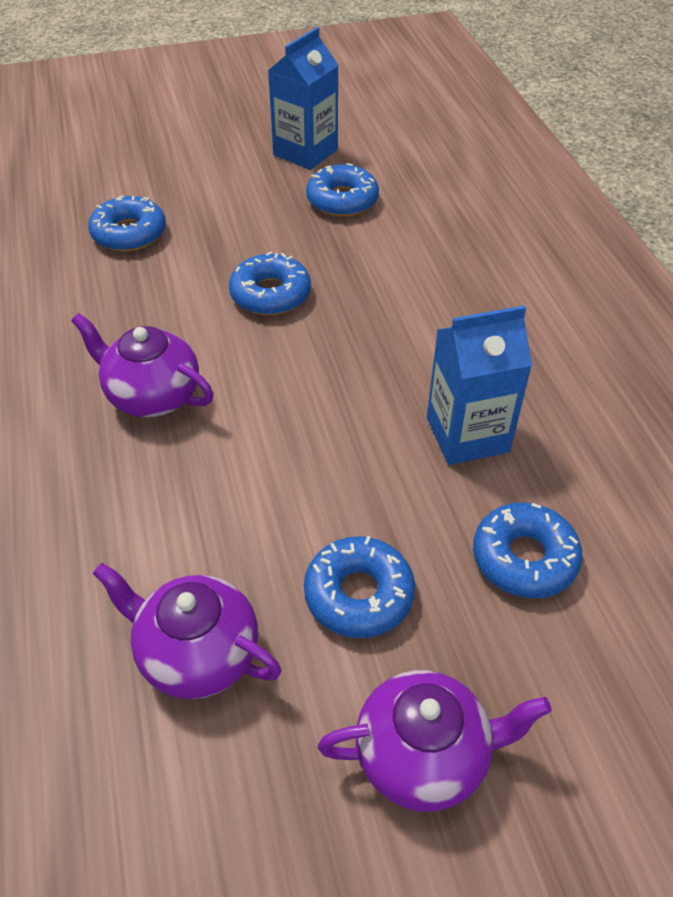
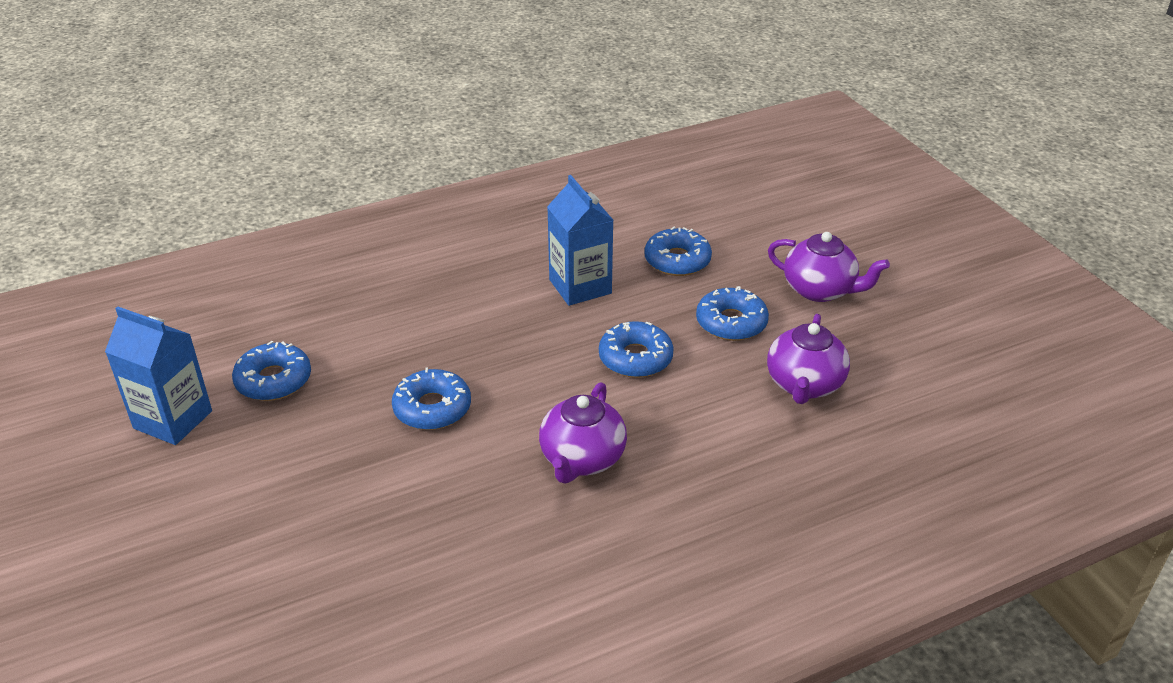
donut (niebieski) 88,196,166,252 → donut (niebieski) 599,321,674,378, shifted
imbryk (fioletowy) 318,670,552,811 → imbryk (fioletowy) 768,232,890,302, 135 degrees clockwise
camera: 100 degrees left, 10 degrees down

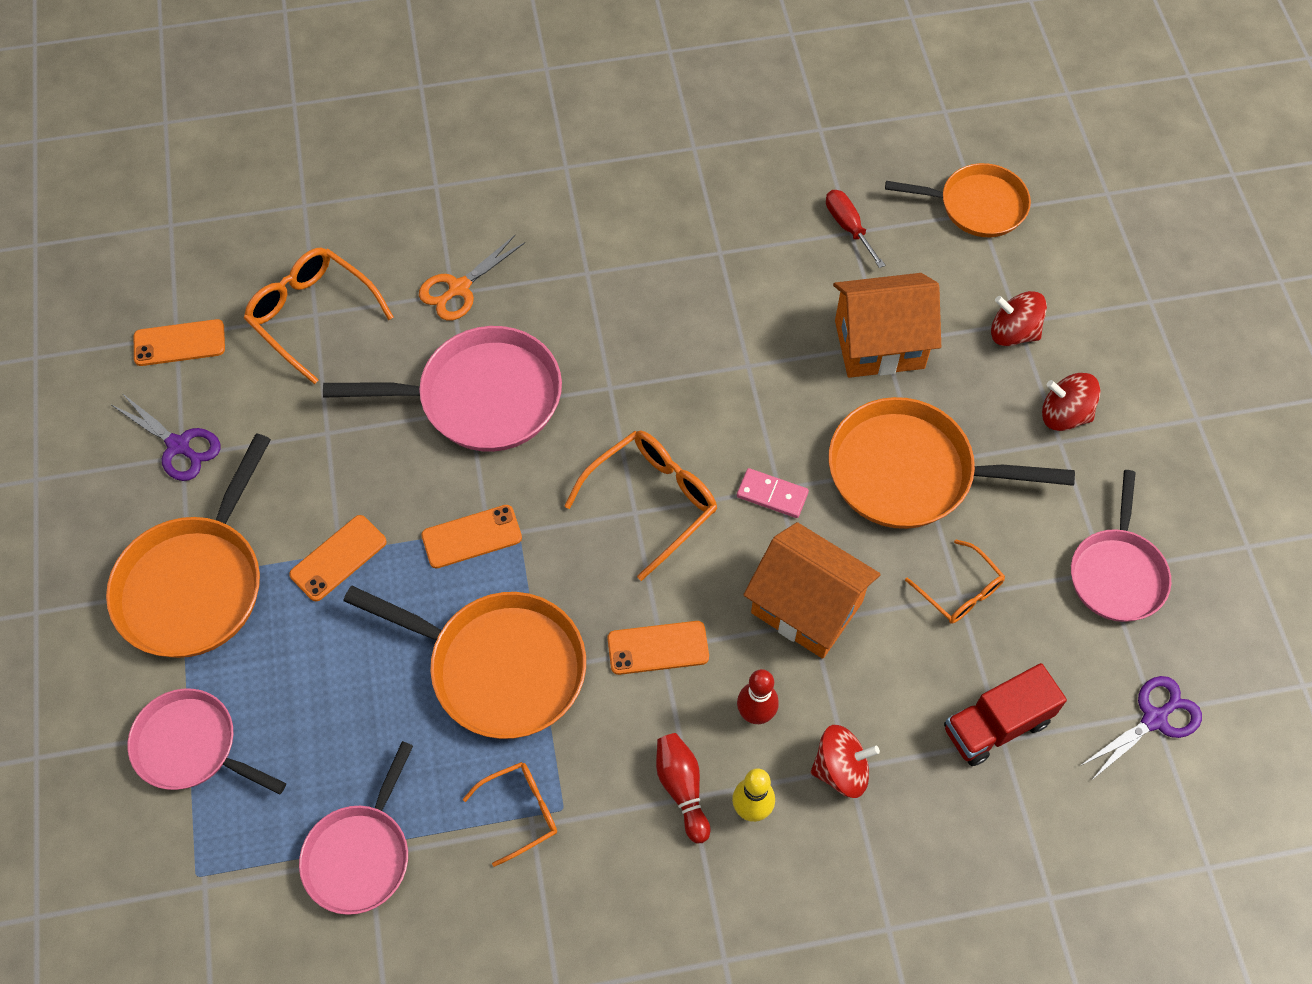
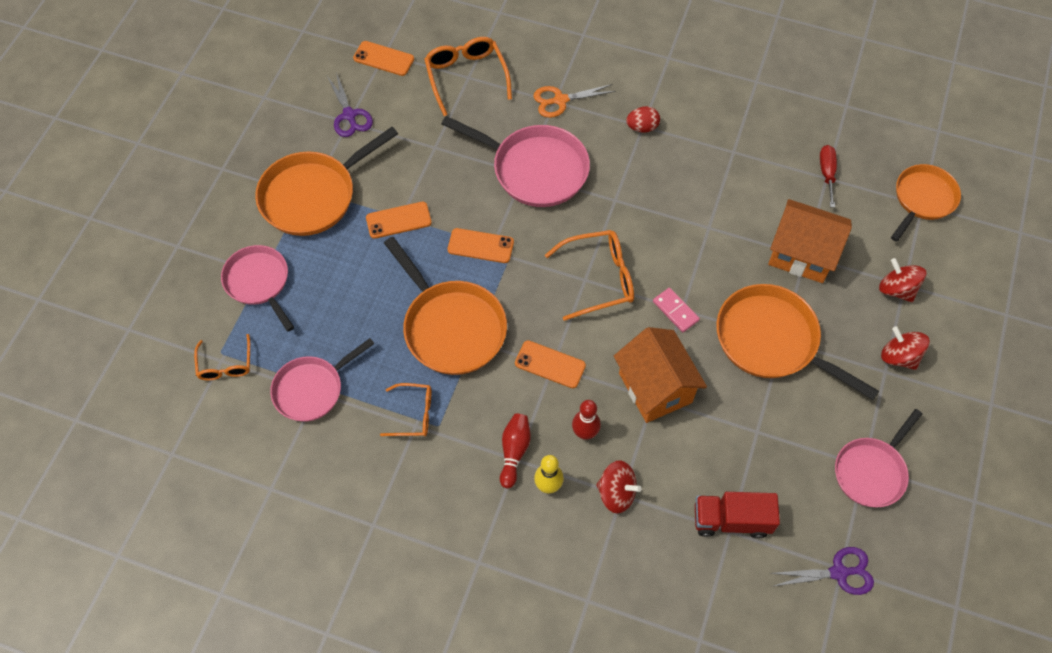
okulary (pomarańczowy) 905,539,1005,624 → okulary (pomarańczowy) 194,334,250,381, shifted
- → jajko (czerwony) 626,106,660,133
patelnia (pomarańczowy) 885,163,1031,237 → patelnia (pomarańczowy) 891,164,961,242, 90 degrees counterclockwise
camera: 30 degrees right, 0 degrees up

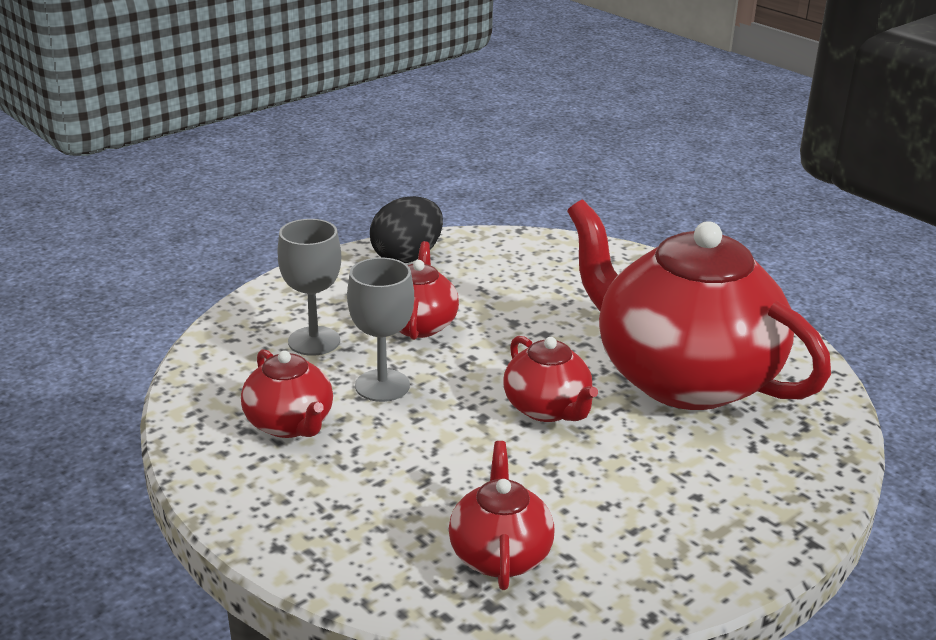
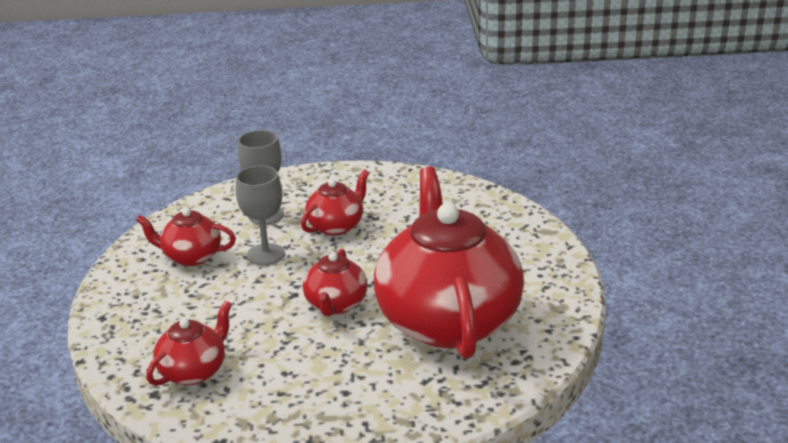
imbryk (czerwony) 241,349,333,438 → imbryk (czerwony) 136,208,236,266, 90 degrees clockwise
jajko (czarny) 370,196,443,263 → -
camera: 40 degrees right, 0 degrees up

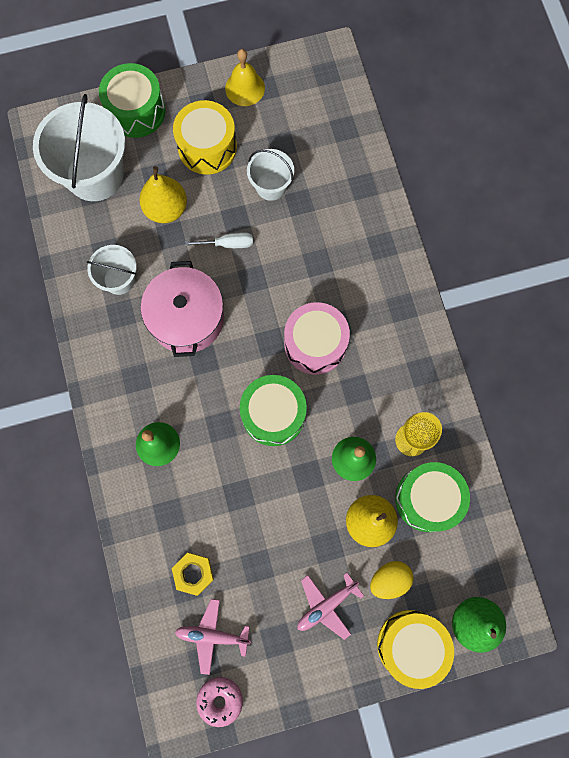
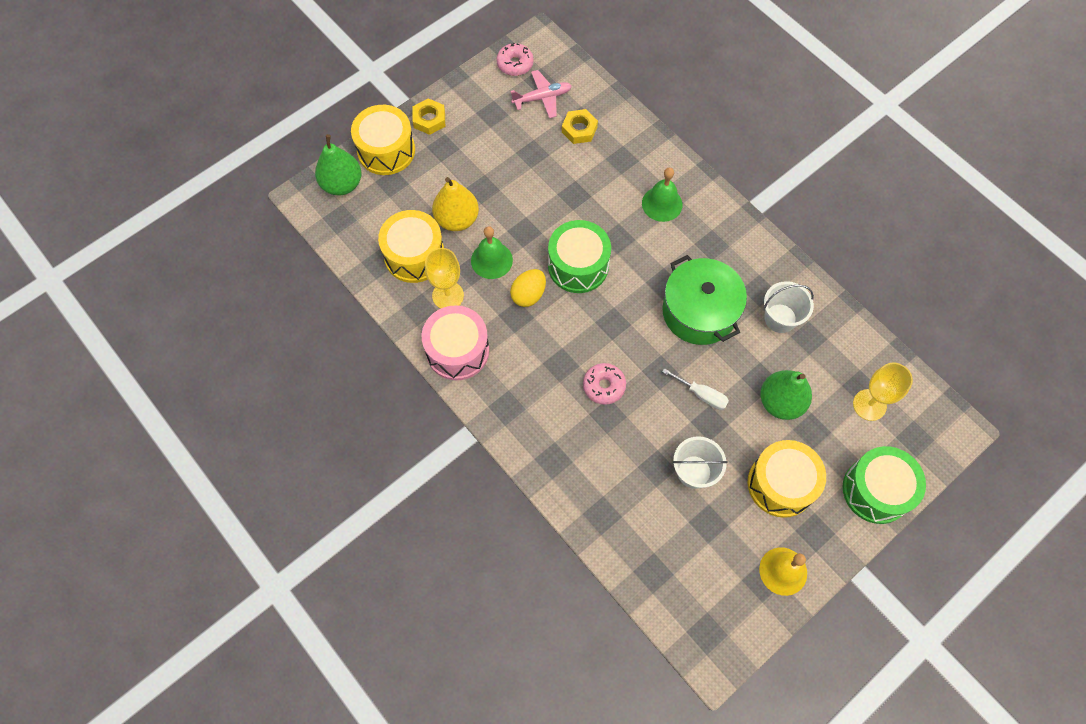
bęben (zielony) 395,462,470,532 → bęben (żółty) 378,210,444,283
- → nakrętka (żółty) 412,98,445,135
bęben (różowy) 284,302,350,375 → bęben (różowy) 422,305,489,380, shifted
jajko (żółty) 370,561,413,599 → jajko (żółty) 510,269,546,307, shifted
- → donut (różowy) 583,363,626,405
garnek (różowy) 141,261,224,357 → garnek (zielony) 662,255,747,345
śrubokręt (biały) 185,232,253,248 → śrubokręt (biały) 662,368,729,410, 120 degrees counterclockwise
gruszka (żółty) 139,166,187,223 → gruszka (zielony) 760,370,812,420
wiadro (biały) 33,94,125,201 → kielich (żółty) 853,362,913,421
samolot (różowy) 297,573,364,640 → -
camera: 155 degrees right, 10 degrees down

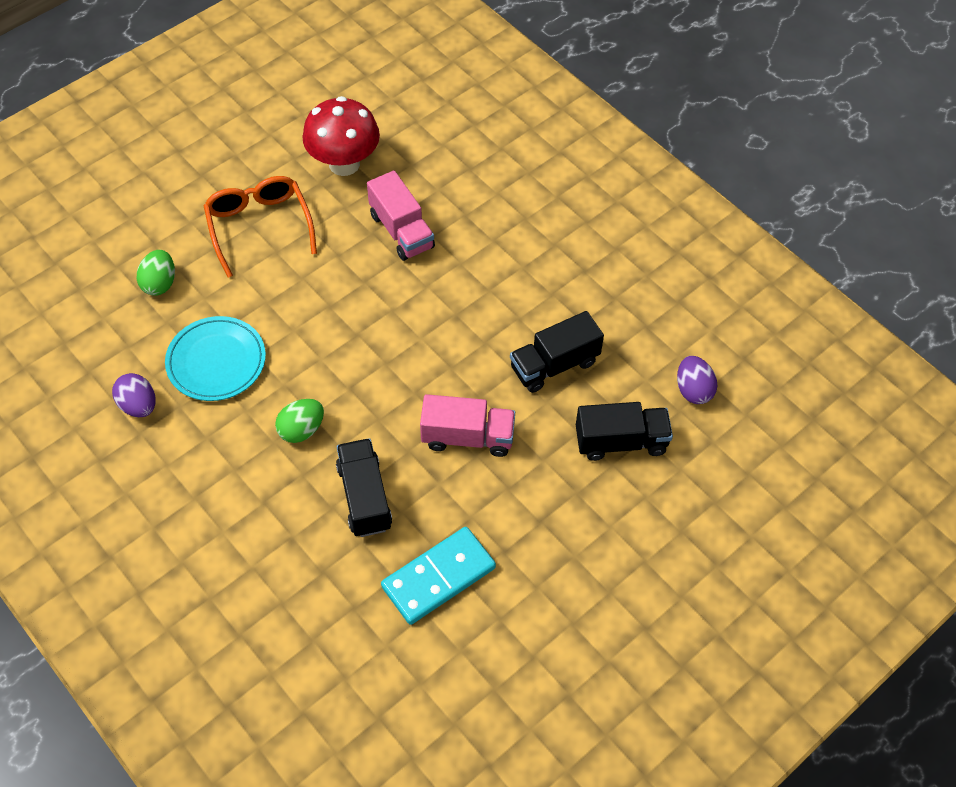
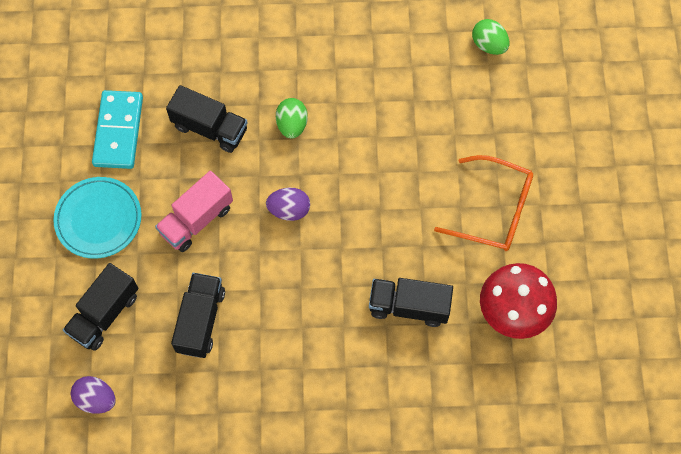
talerz (turkusowy) 165,316,266,401 → talerz (turkusowy) 54,177,142,259, shifted
jajko (fioletowy) 112,373,156,417 → jajko (fioletowy) 266,188,310,221, shifted
ciężarówka (różowy) 367,170,435,261 → ciężarówka (czarny) 369,278,453,327
jajko (zielony) 137,250,175,296 → jajko (zielony) 472,19,510,55, shifted
camera: 130 degrees right, 10 degrees up

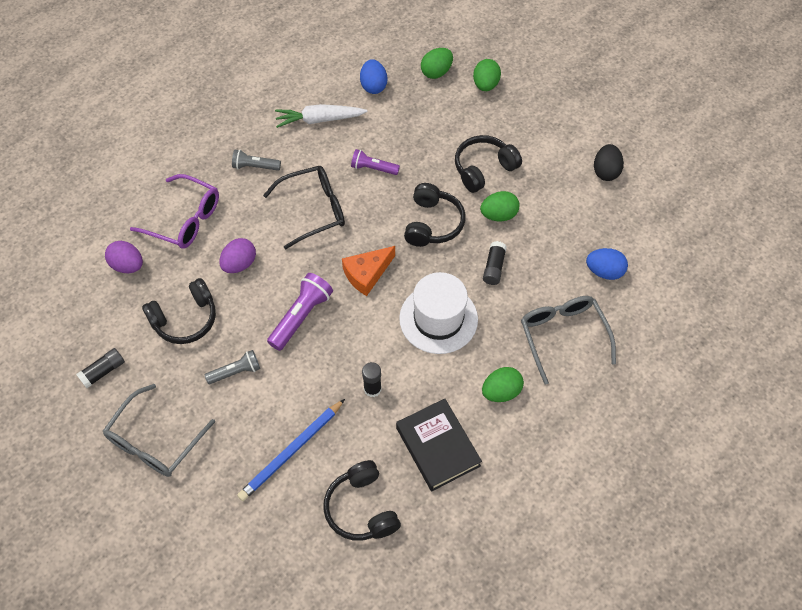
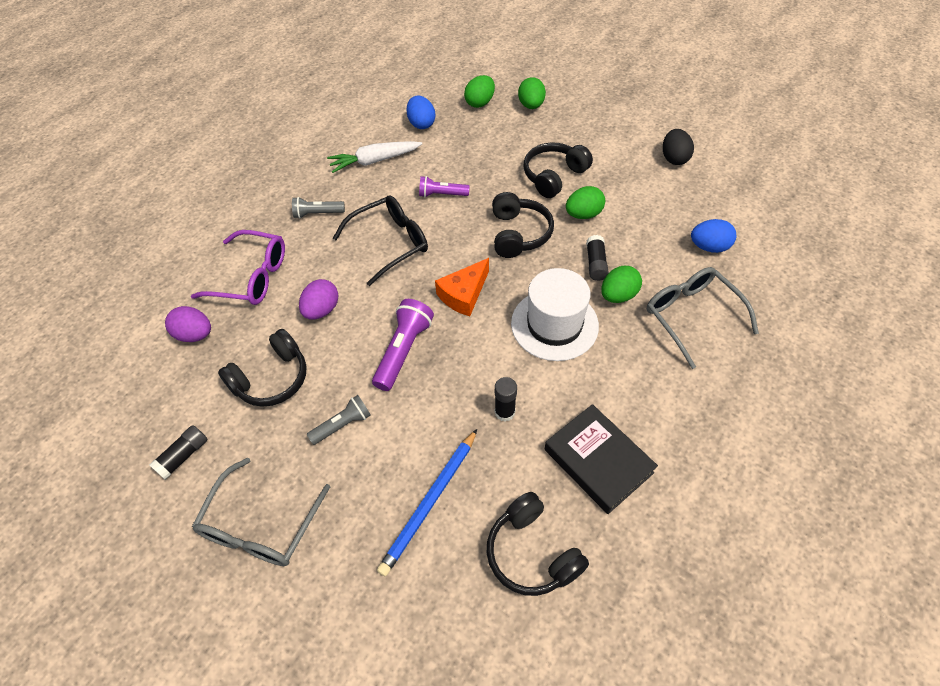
jajko (zielony) 482,367,524,402 → jajko (zielony) 601,266,642,303, shifted
camera: 10 degrees left, 5 degrees down

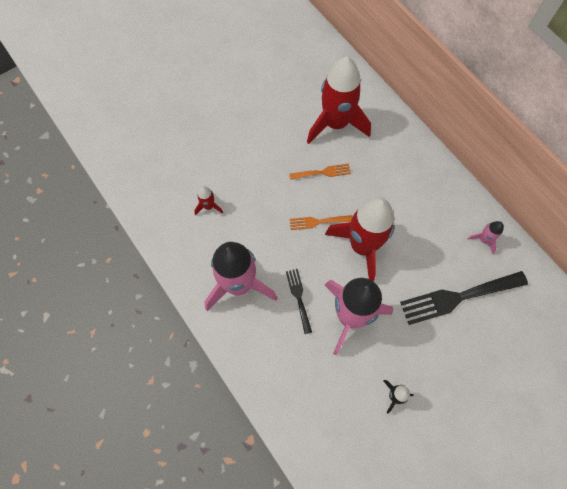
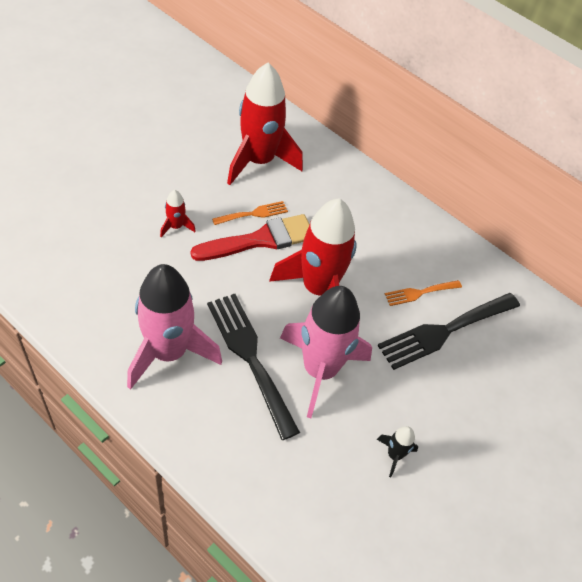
rakieta (czerwony) 194,186,223,215 → rakieta (czerwony) 160,190,196,237, shifted
- → pędzel (czerwony) 190,214,310,261
widelec (czarny) 286,269,312,334 → widelec (czarny) 207,294,300,440, x1.94
widelec (pomarańczowy) 290,215,353,230 → widelec (pomarańczowy) 385,280,462,306, shifted
rakieta (różowy) 467,221,504,254 → -
camera: 20 degrees left, 15 degrees down

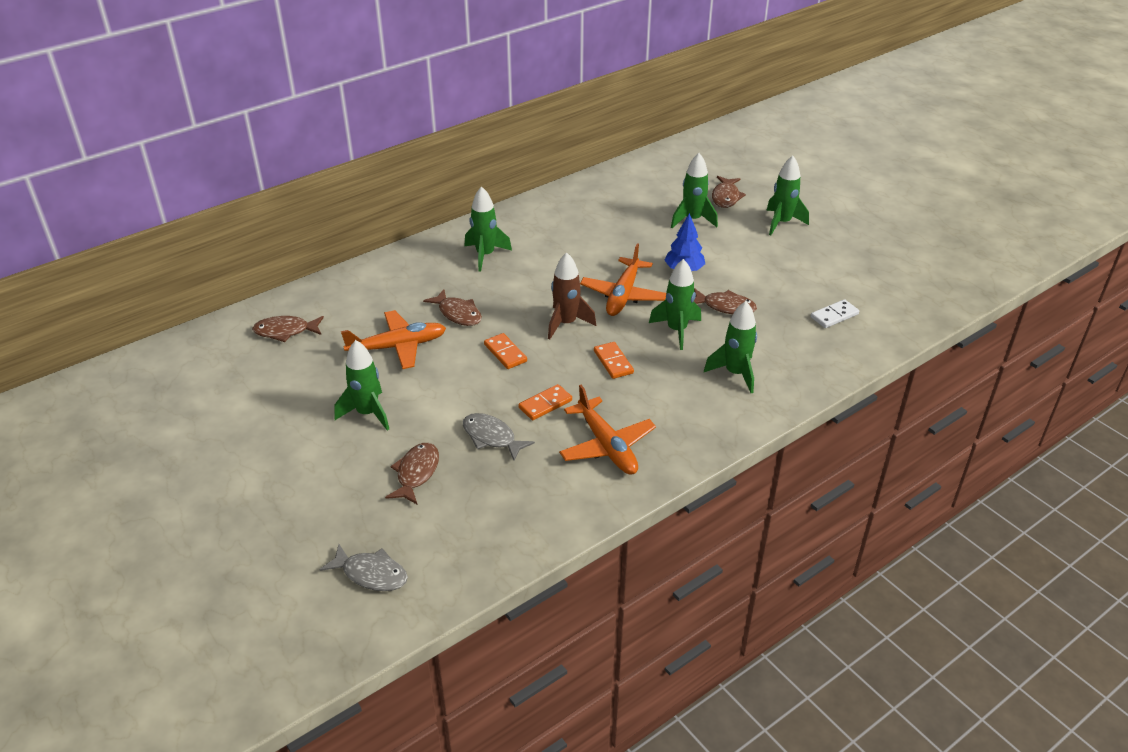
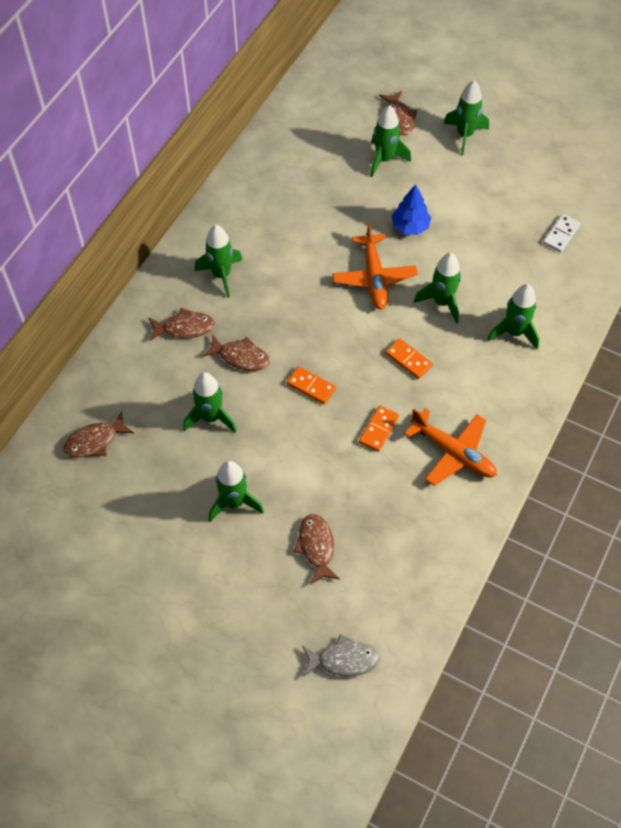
ryba (brązowy) 694,288,757,314 → ryba (brązowy) 149,308,215,341, shifted
samolot (pomarańczowy) 341,310,446,369 → rakieta (zielony) 183,372,237,433
ryba (szary) 463,413,535,460 → -
rakieta (brązowy) 548,252,596,340 → -
camera: 25 degrees left, 20 degrees up

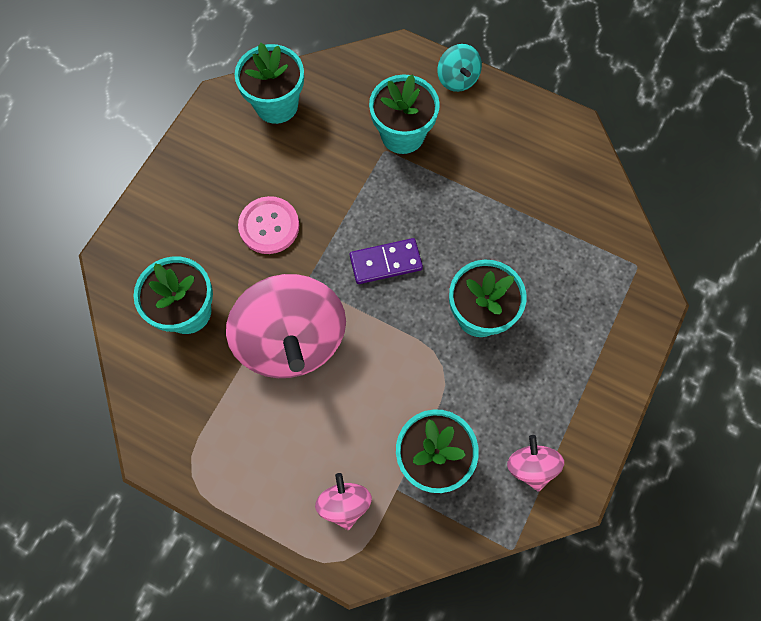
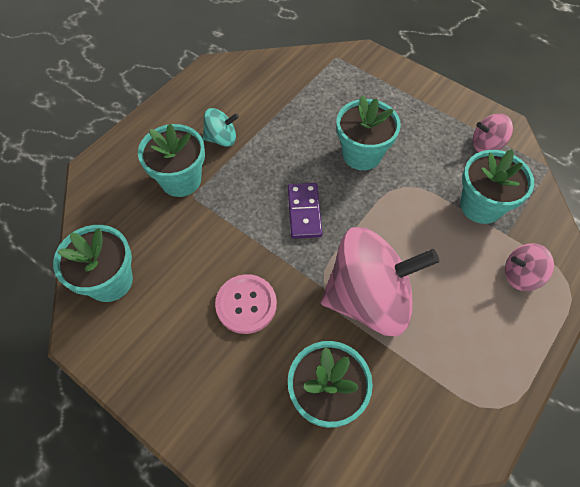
bączek (turkusowy) 437,44,482,92 → bączek (turkusowy) 203,108,239,147, shifted
camera: 80 degrees left, 10 degrees down

